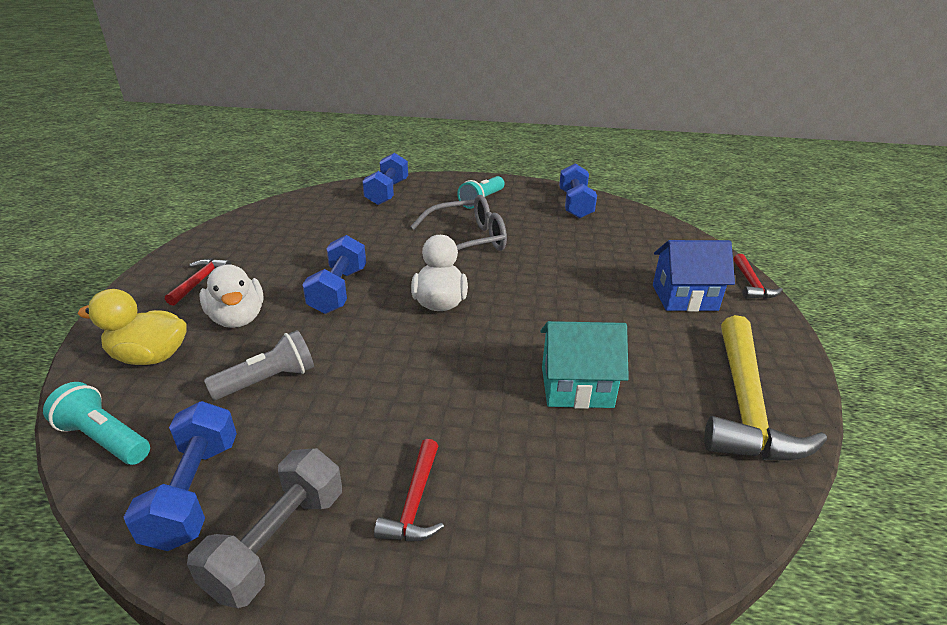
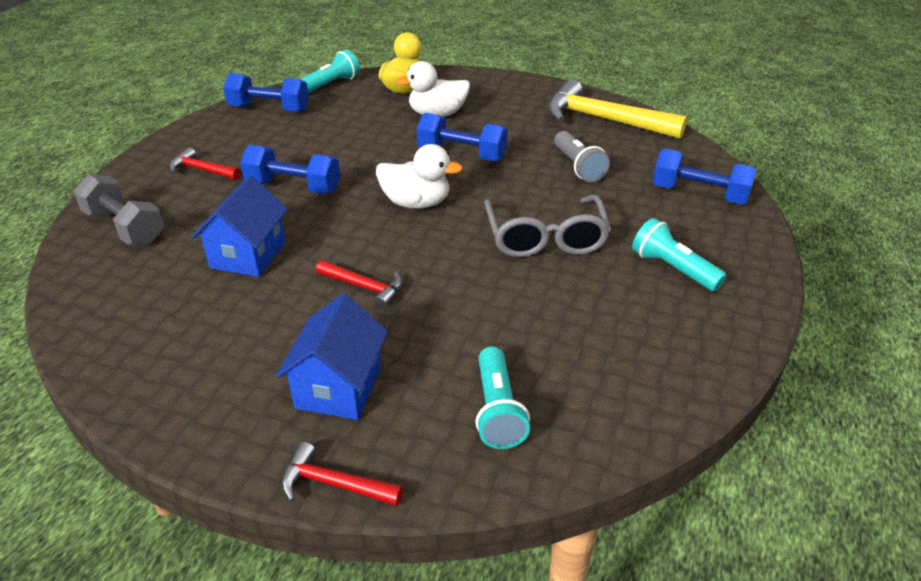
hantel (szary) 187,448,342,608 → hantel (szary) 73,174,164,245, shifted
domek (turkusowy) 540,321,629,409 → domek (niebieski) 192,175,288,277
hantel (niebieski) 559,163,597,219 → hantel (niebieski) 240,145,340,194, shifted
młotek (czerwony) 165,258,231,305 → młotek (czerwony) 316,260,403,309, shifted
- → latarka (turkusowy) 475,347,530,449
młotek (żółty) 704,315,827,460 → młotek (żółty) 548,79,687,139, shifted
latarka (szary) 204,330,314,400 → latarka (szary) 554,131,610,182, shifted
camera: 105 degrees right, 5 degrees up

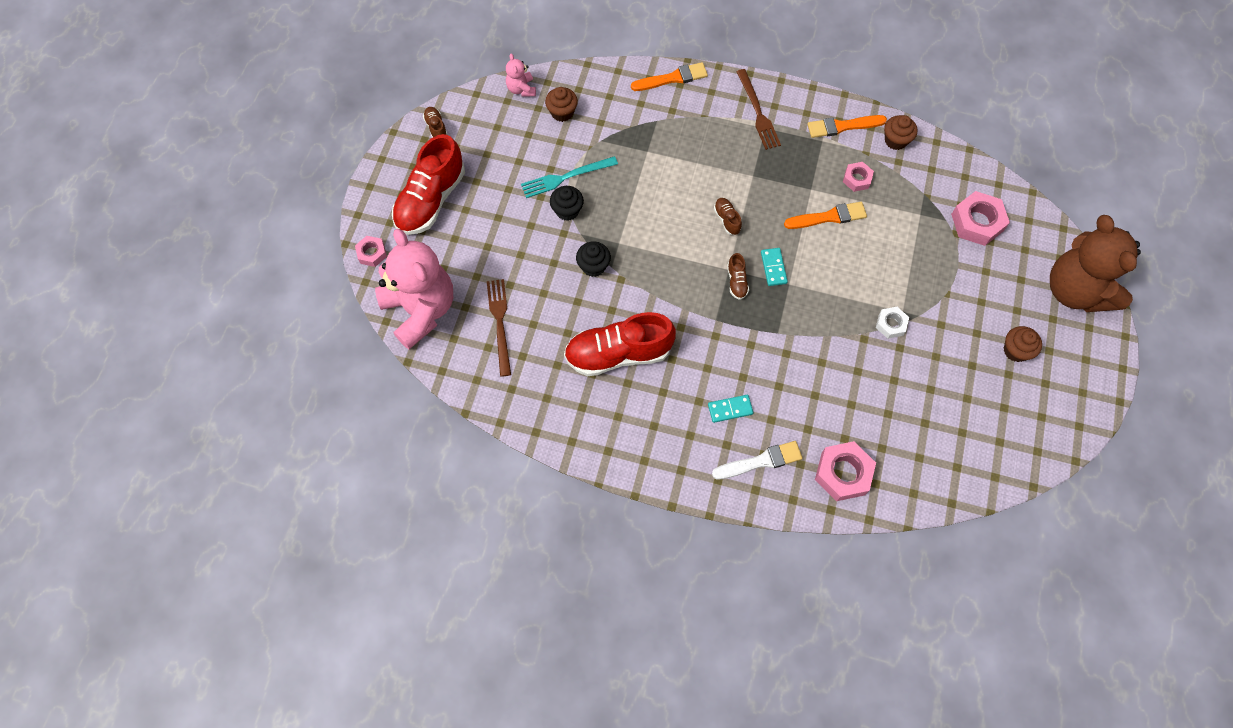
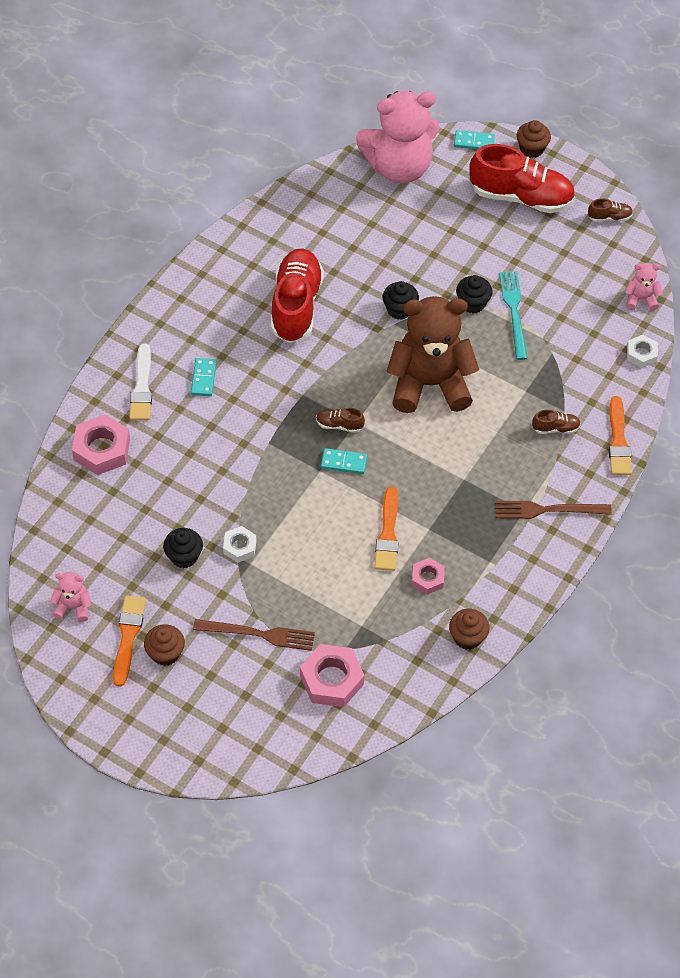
- → miś (różowy) 50,572,91,622
pędzel (pomarańczowy) 807,115,887,138 → pędzel (pomarańczowy) 113,595,146,687, shifted
- → muffinka (czarny) 163,528,203,568
widelec (brązowy) 487,279,511,377 → widelec (brązowy) 193,619,315,651, shifted
miś (brązowy) 1050,215,1141,312 → miś (brązowy) 386,296,479,413, shifted
nakrętka (różowy) 355,236,387,267 → kostka domina (turkusowy) 454,130,495,150
but (czerwony) 392,134,465,235 → but (czerwony) 469,144,575,213, 150 degrees clockwise
muffinka (brązowy) 545,87,578,122 → muffinka (brązowy) 517,120,551,158, shifted
but (brązowy) 714,198,742,235 → but (brązowy) 532,410,581,434, shifted
- → nakrętka (biały) 627,335,658,368
camera: 105 degrees right, 10 degrees down

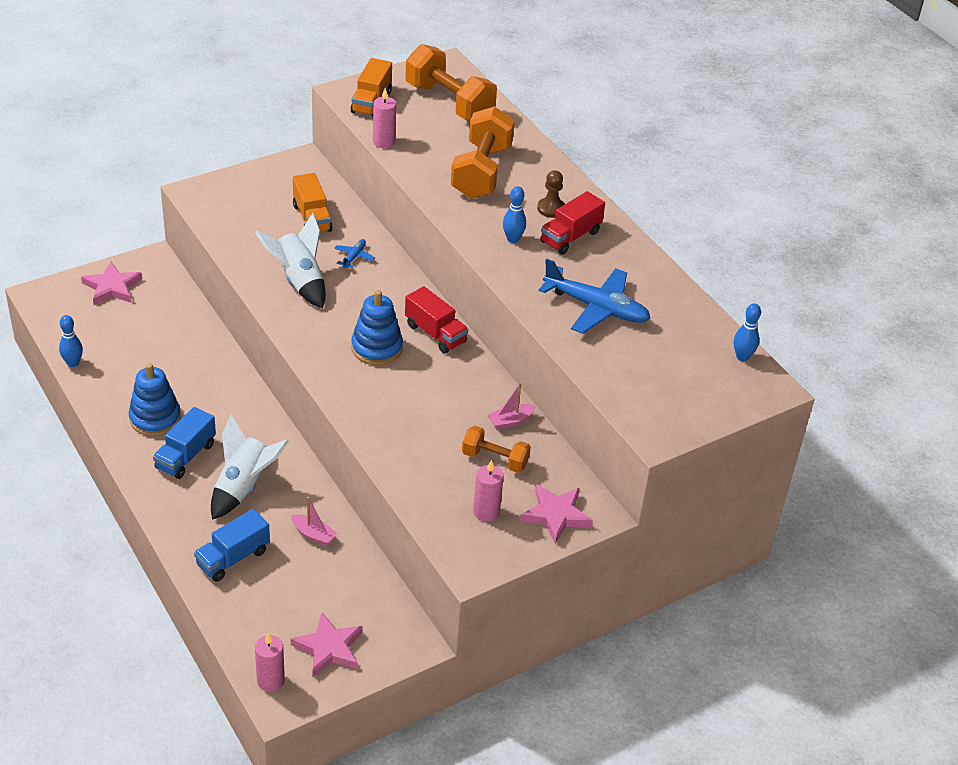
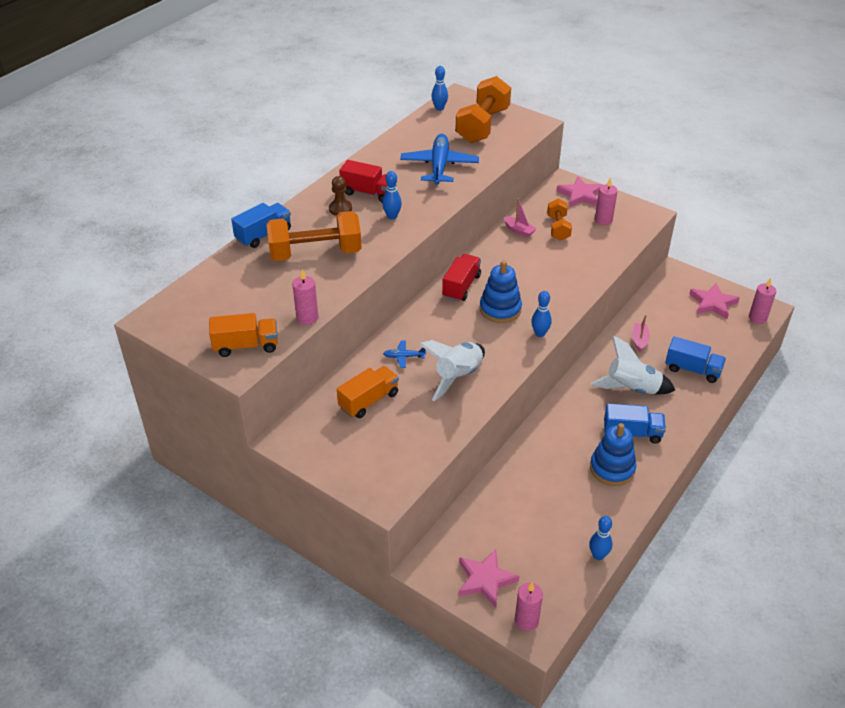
- → ciężarówka (niebieski) 231,203,291,248
hantel (pomarańczowy) 405,44,497,121 → hantel (pomarańczowy) 455,76,511,143, shifted
- → świeca (różowy) 515,582,543,631
- → kręgiel (niebieski) 531,291,552,337
camera: 110 degrees left, 0 degrees up

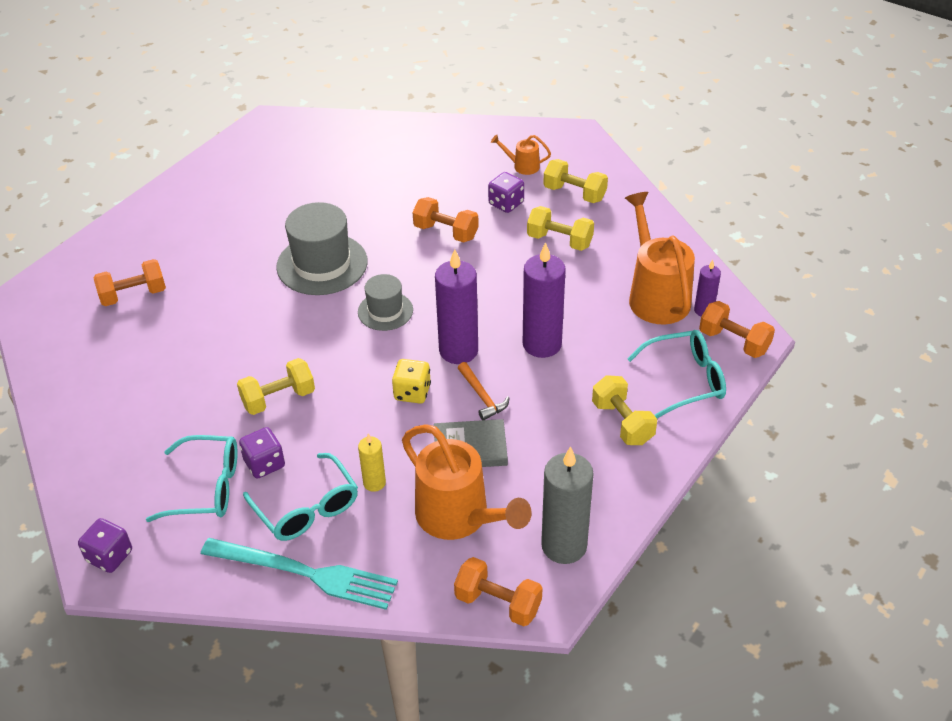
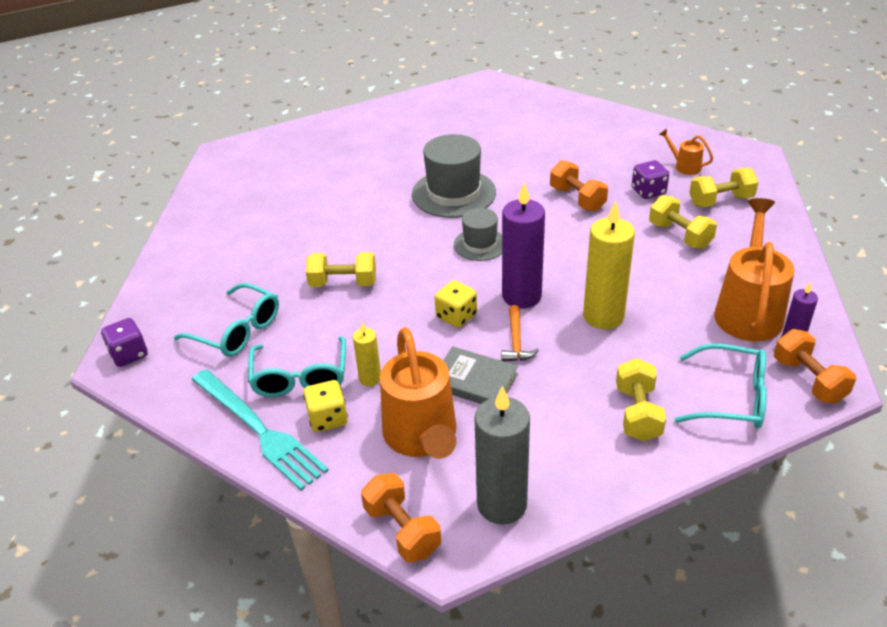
- → kostka do gry (żółty) 303,380,348,432
świeca (fioletowy) 523,242,566,358 → świeca (żółty) 583,201,635,329
hantel (żółty) 543,159,608,203 → hantel (żółty) 689,168,759,207, 75 degrees counterclockwise
hantel (pomarańczowy) 94,259,166,306 → -
kostka do gry (fioletowy) 239,427,285,479 → -
camera: 30 degrees right, 5 degrees down

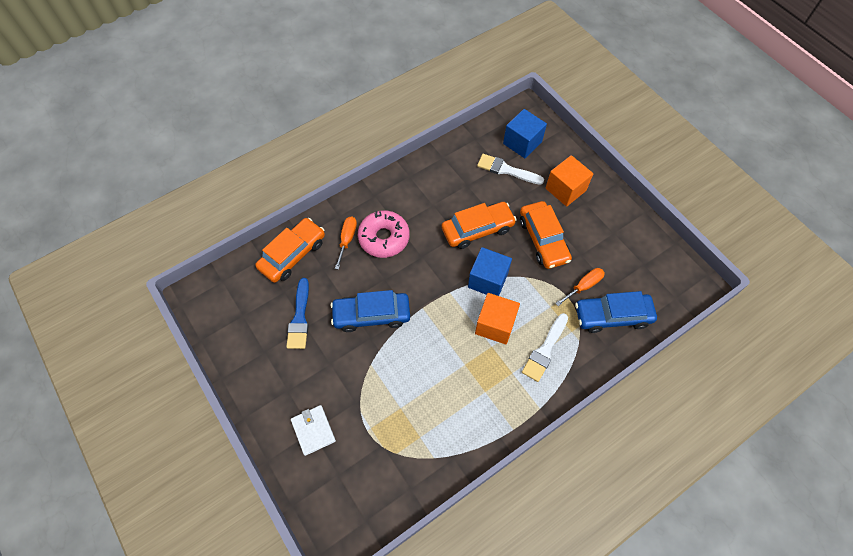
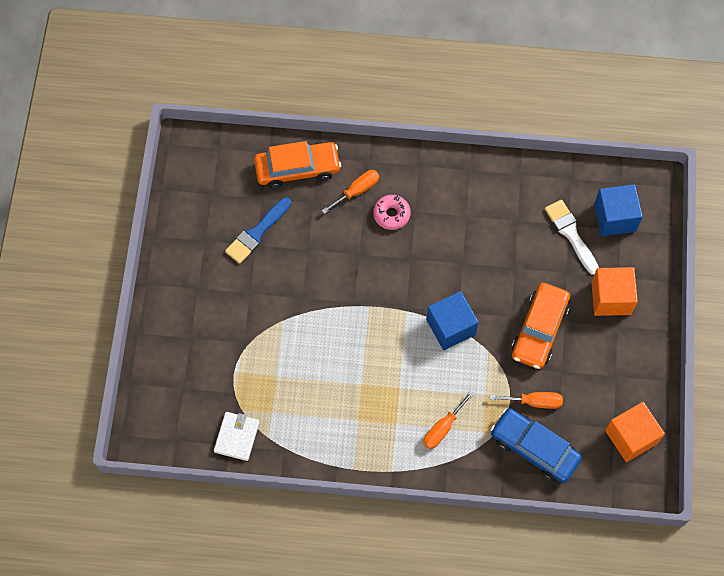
portfel (biały) 291,405,336,456 → portfel (biały) 214,412,260,461, shifted
donut (różowy) 358,210,410,258 → donut (różowy) 373,195,411,230, x0.62
pędzel (biały) 522,313,568,382 → śrubokręt (pomarańczowy) 423,391,474,449
sześcian (pomarańczowy) 475,293,520,344 → sześcian (pomarańczowy) 605,402,665,462, shifted
samochód (niebieski) 331,290,410,332 → -
samochód (pomarańczowy) 441,202,517,249 → -
camera: 40 degrees right, 5 degrees up

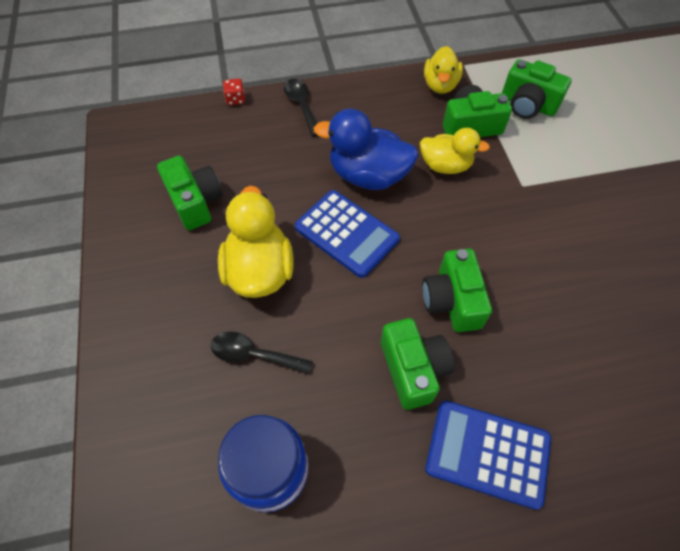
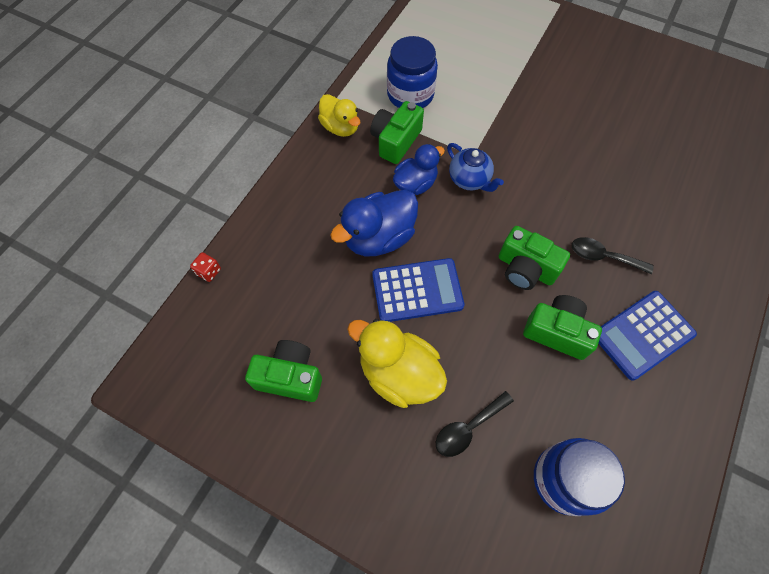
aparat fotograficzny (zielony) 502,59,572,119 → słoik (niebieski) 387,36,438,108
kaczka (żółty) 420,128,490,174 → kaczka (niebieski) 393,144,445,195
- → imbryk (niebieski) 447,143,504,192
łyżka (czarny) 284,79,318,137 → łyżka (czarny) 572,237,654,274, shifted
camera: 50 degrees left, 5 degrees up

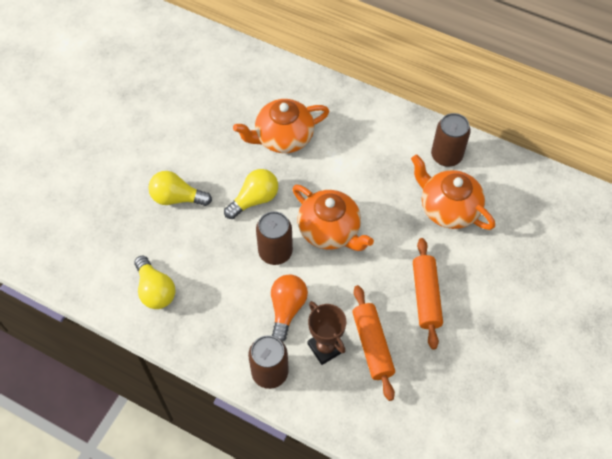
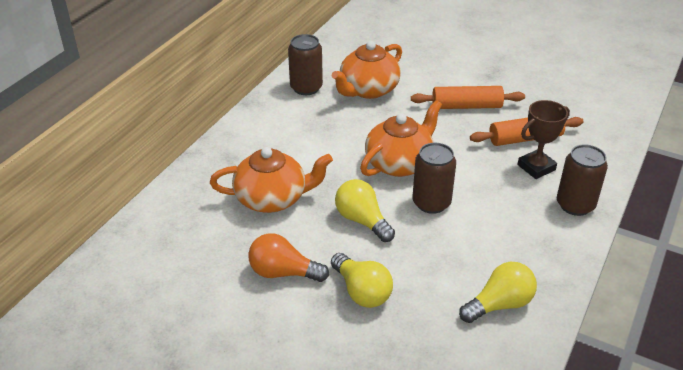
imbryk (pomarańczowy) 233,99,329,153 → imbryk (pomarańczowy) 210,147,333,213, 75 degrees counterclockwise
żarówka (pomarańczowy) 271,274,308,342 → żarówka (pomarańczowy) 248,233,329,282, shifted
żarówka (żółty) 148,171,212,206 → żarówka (żółty) 331,253,393,308, 45 degrees counterclockwise
camera: 90 degrees left, 20 degrees down

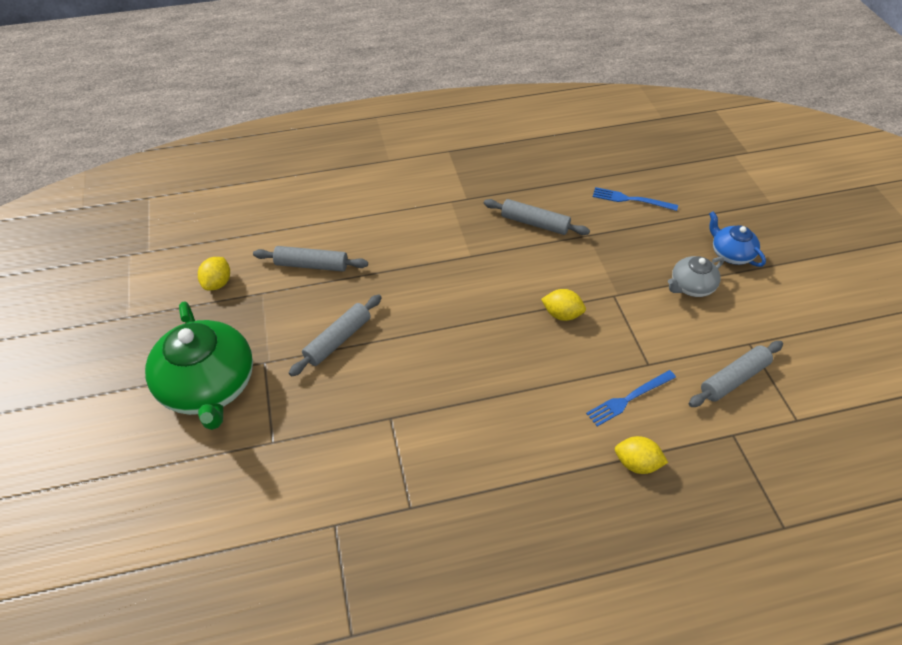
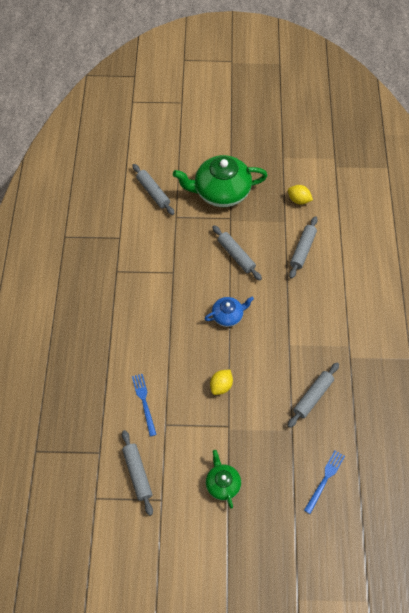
- → wałek do ciasta (szary) 132,164,175,215
imbryk (niebieski) 709,211,766,267 → imbryk (niebieski) 205,297,254,327, shifted
imbryk (szary) 668,256,724,297 → imbryk (zielony) 206,450,241,509
cytryna (żółty) 615,436,668,474 → -
camera: 105 degrees right, 10 degrees up

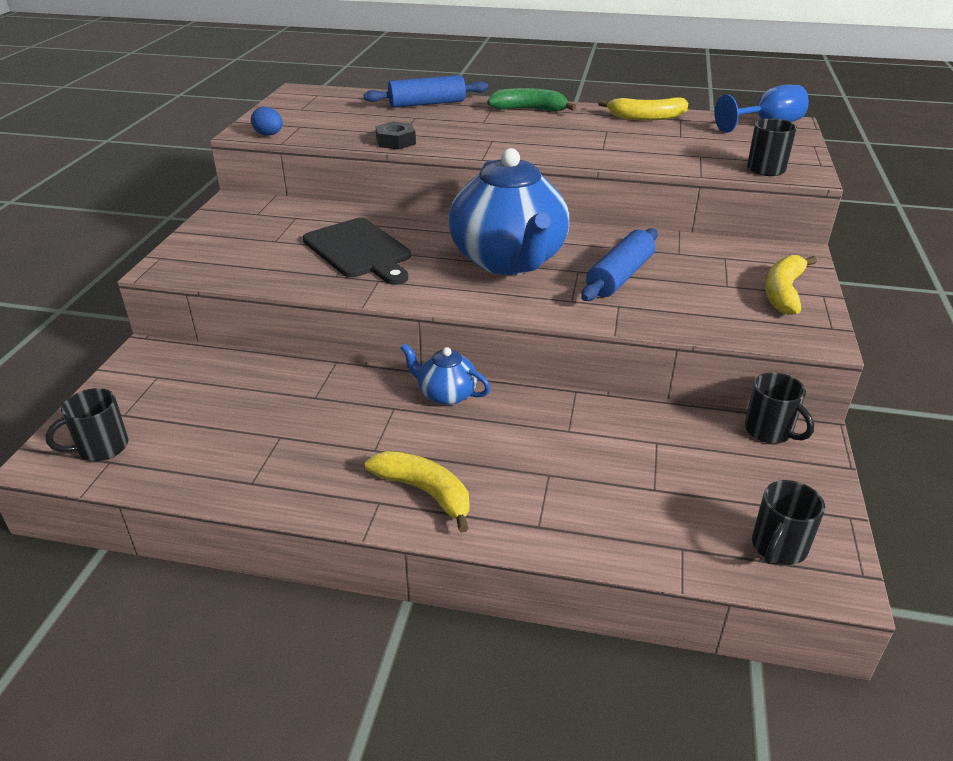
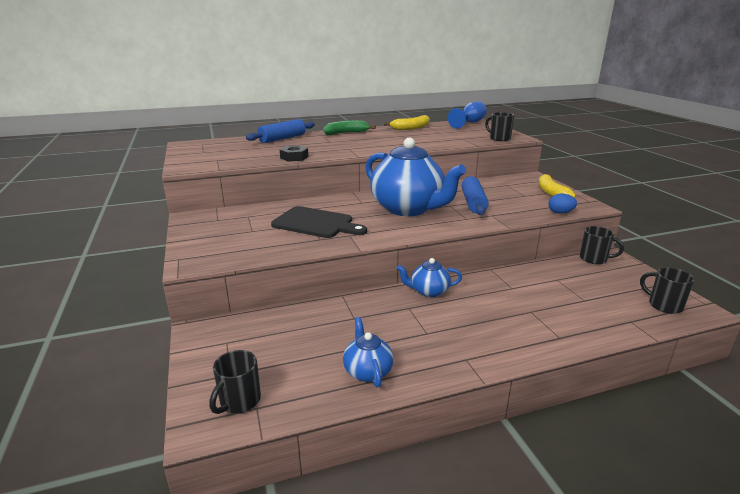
- → imbryk (niebieski) 343,317,394,387
jajko (niebieski) 251,107,283,136 → jajko (niebieski) 549,194,577,214, shifted
kubek (czarny) 752,480,825,565 → kubek (czarny) 640,268,695,314, 135 degrees clockwise
banan (żółty) 365,451,470,533 → -
camera: 30 degrees left, 10 degrees down

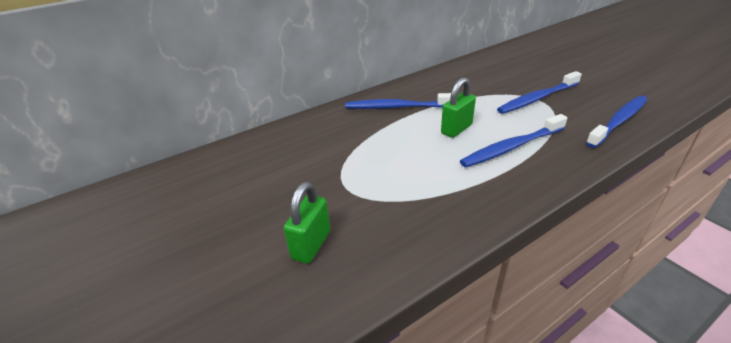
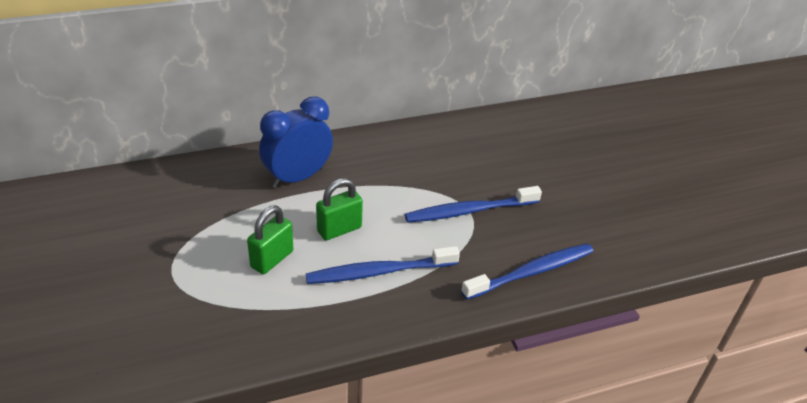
kłódka (zielony) 284,182,330,264 → kłódka (zielony) 247,205,293,274, shifted
szczoteczka do zębów (niebieski) 345,93,451,109 → budzik (niebieski) 259,96,333,188
camera: 10 degrees right, 5 degrees up

